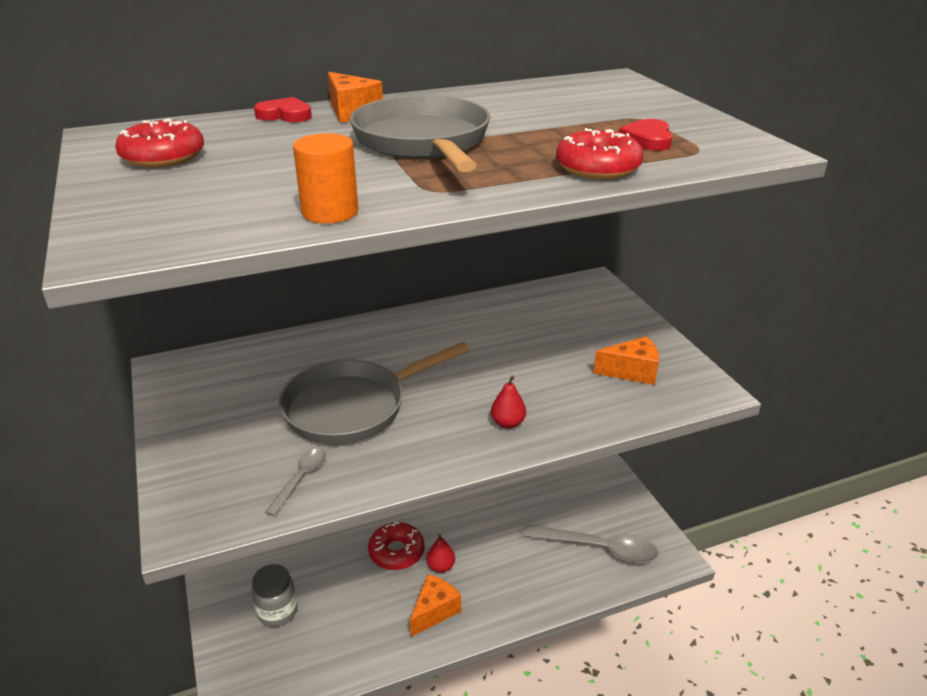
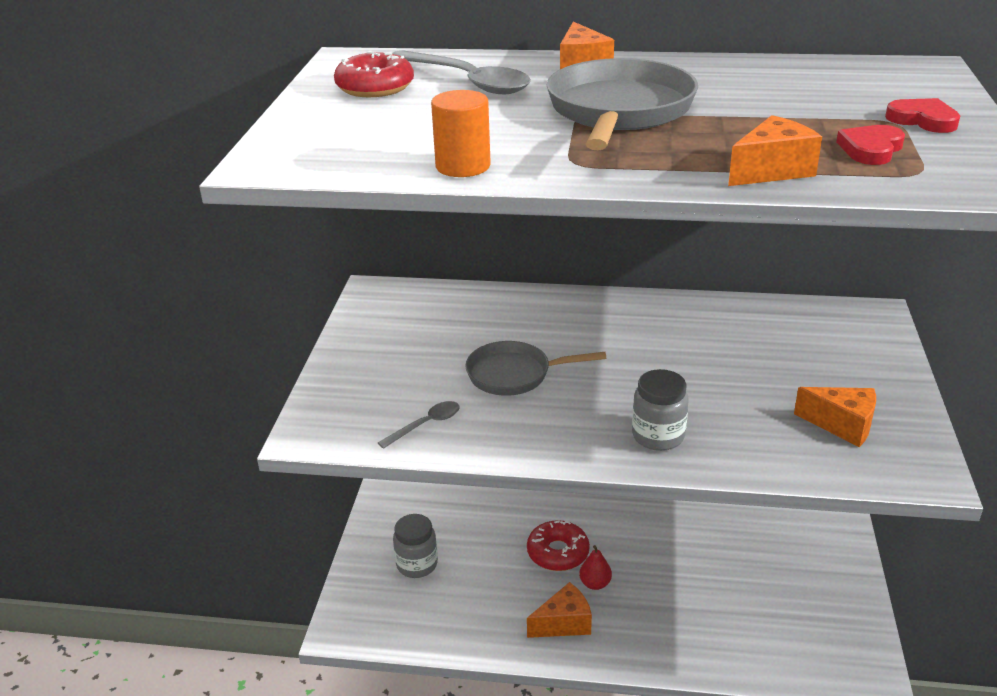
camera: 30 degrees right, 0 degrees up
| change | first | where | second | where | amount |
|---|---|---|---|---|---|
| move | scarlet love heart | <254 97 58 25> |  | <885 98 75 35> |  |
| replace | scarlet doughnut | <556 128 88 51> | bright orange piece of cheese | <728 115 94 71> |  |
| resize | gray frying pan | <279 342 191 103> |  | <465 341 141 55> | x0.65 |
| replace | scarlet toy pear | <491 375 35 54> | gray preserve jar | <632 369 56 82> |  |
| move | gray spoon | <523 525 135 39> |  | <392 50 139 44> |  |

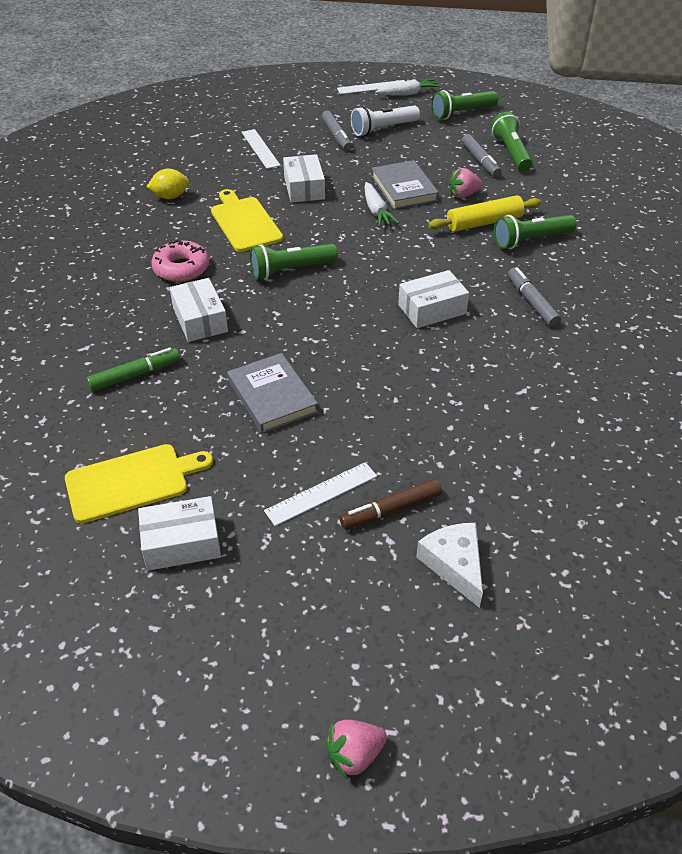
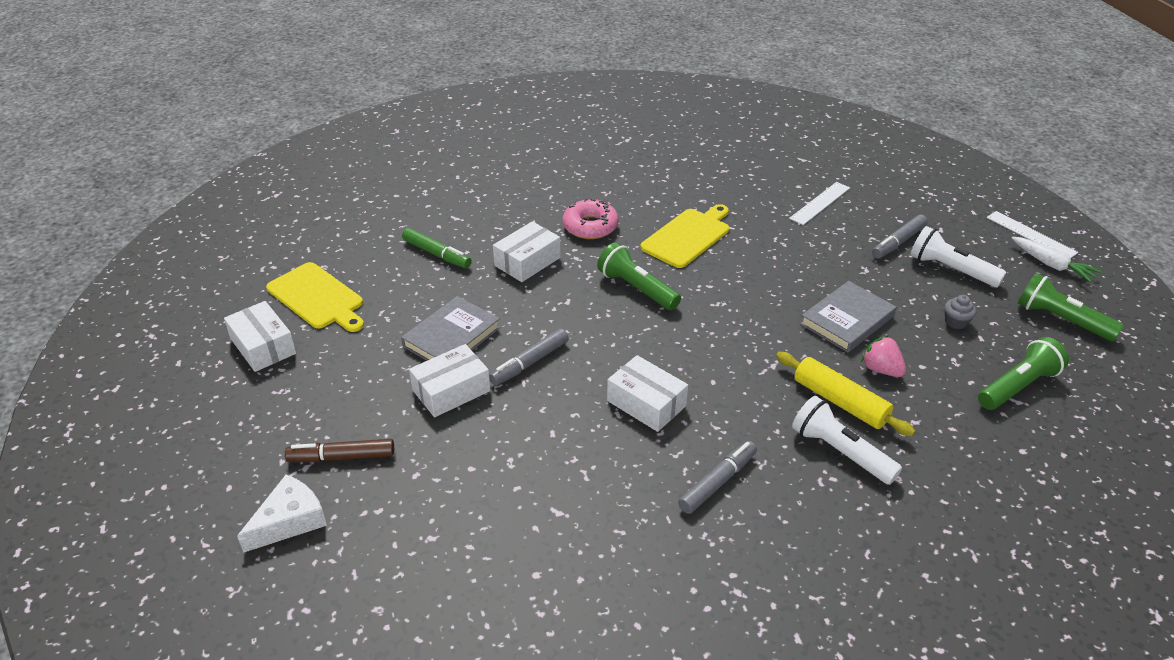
camera: 65 degrees right, 5 degrees down
| change | first | where | second | where | amount |
|---|---|---|---|---|---|
| move | gray marker | <462 134 39 43> |  | <489 328 80 58> |  |
| move | white box | <283 154 42 49> |  | <409 344 82 73> |  |
| delete | golden citrus fruit | <147 168 42 31> |  |  |  |
| delete | white toy carrot | <365 182 34 45> |  |  |  |
| recolor | leaf-green pocket torch | <494 215 83 34> | white pocket torch | <792 396 110 89> |  |
| delete | white straightedge | <264 462 113 64> |  |  |  |
| rotate | russet marker | <340 479 102 51> |  | <285 439 109 23> | 45 degrees counterclockwise |
| delete | pink berry | <325 720 62 59> |  |  |  |
| insert |  |  | gray fairy cake | <944 295 33 34> |  |

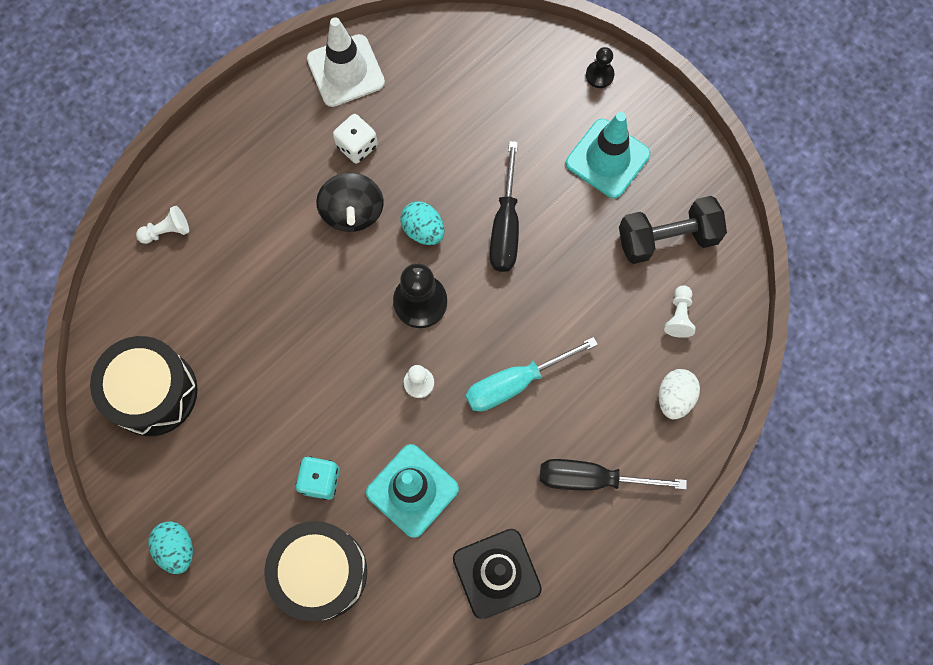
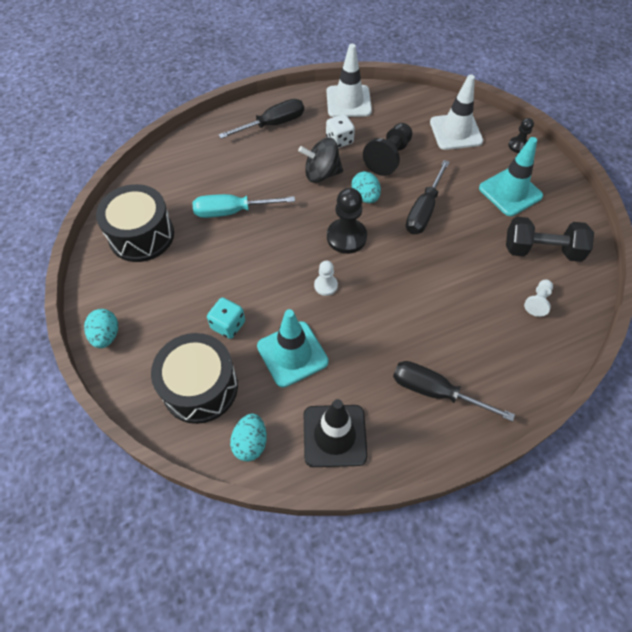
camera: 20 degrees right, 15 degrees down
| change | first | where | second | where | amount |
|---|---|---|---|---|---|
| rotate | ebony whirligig | <316 172 68 60> |  | <298 138 45 45> | 75 degrees clockwise |
| delete | white game pawn | <136 206 53 38> |  |  |  |
| move | aqua hand screwdriver | <466 337 132 75> |  | <192 194 103 24> |  |
| delete | white egg | <659 369 41 50> |  |  |  |
| insert |  |  | white safety cone | <430 74 53 76> |  |
| insert |  |  | ebony hand screwdriver | <218 99 86 40> |  |
| insert |  |  | ebony game pawn | <363 123 50 53> |  |
| insert |  |  | aqua egg | <230 414 37 47> |  |

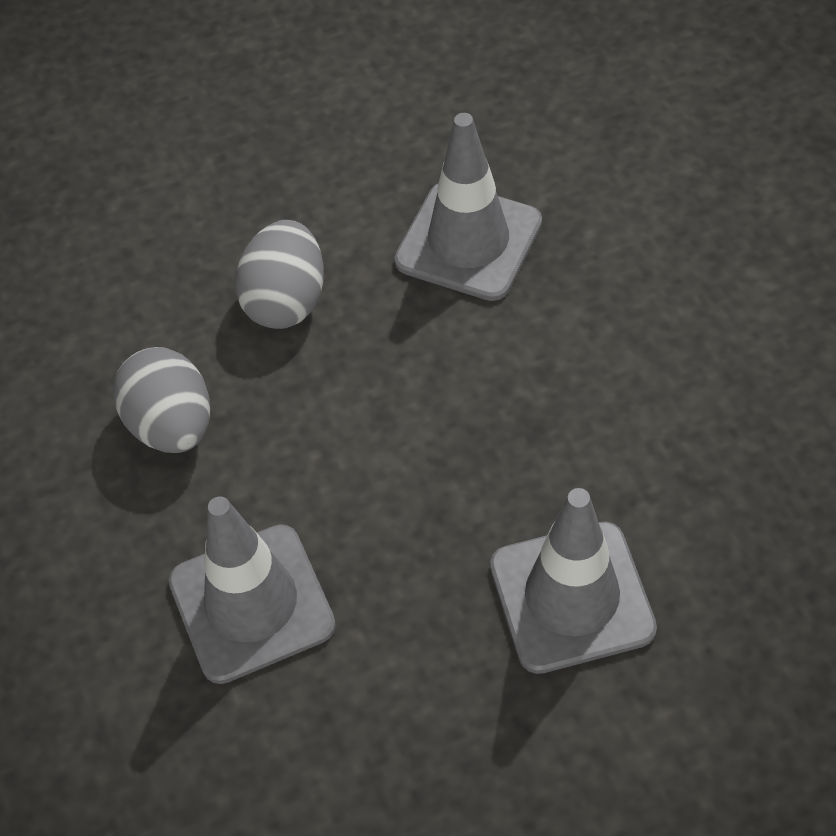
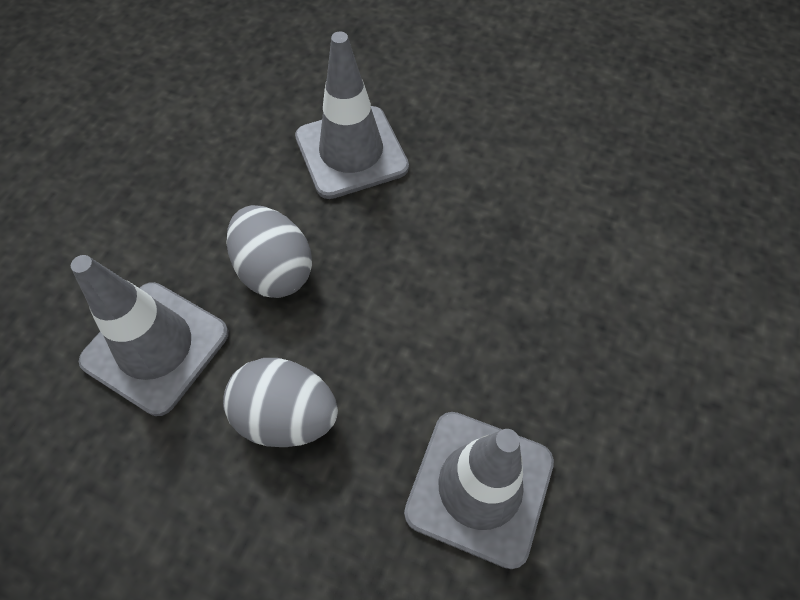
camera: 50 degrees left, 5 degrees up
| change | first | where | second | where | amount |
|---|---|---|---|---|---|
| move | gray safety cone | <490 488 167 186> |  | <71 255 158 161> |  |

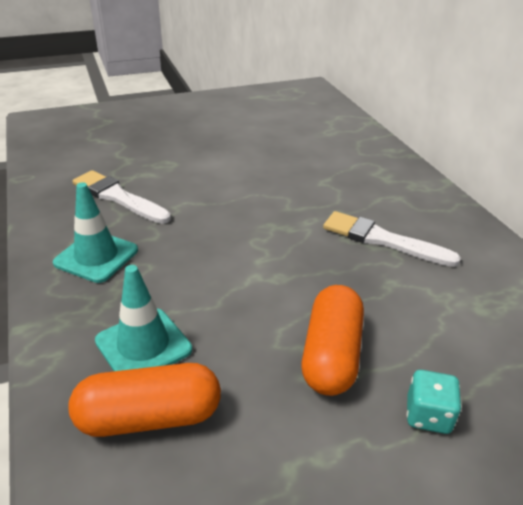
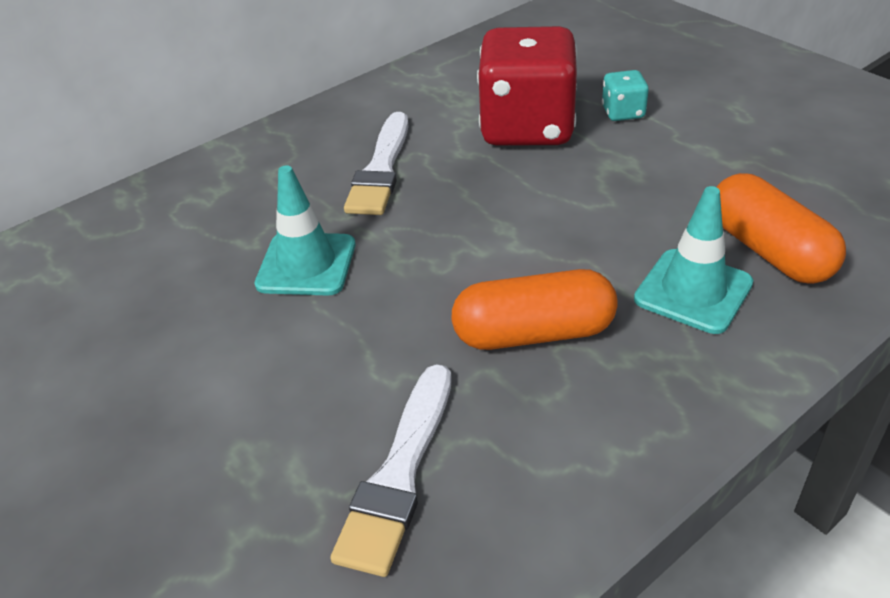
camera: 105 degrees left, 5 degrees up
| change | first | where | second | where | amount |
|---|---|---|---|---|---|
| move | aqua safety cone | <53 182 85 101> |  | <255 165 100 131> |  |
| move | bright orange pill shape | <302 285 62 111> |  | <452 269 166 81> |  |
| insert |  |  | scarlet die | <477 26 100 120> |  |

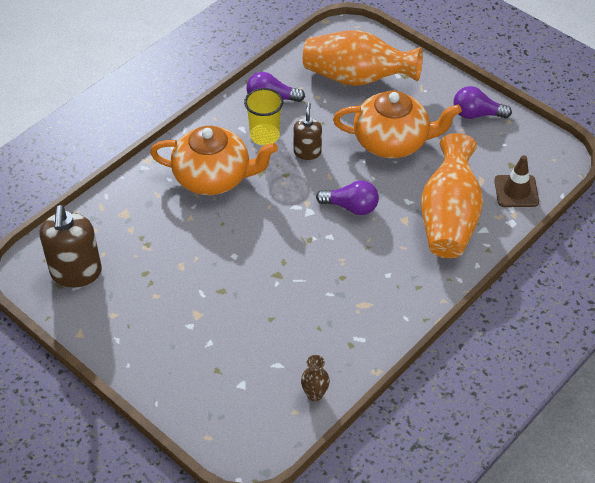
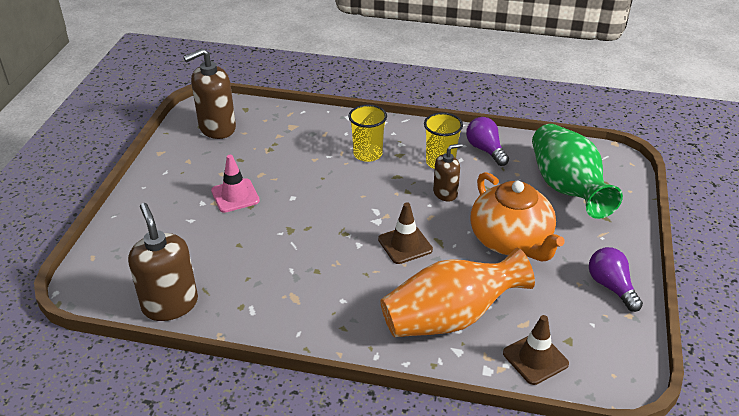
camera: 60 degrees right, 10 degrees down
| change | first | where | second | where | amount |
|---|---|---|---|---|---|
| recolor | bright orange vase | <303 30 120 56> | leaf-green vase | <532 124 91 95> |  |
| replace | bright orange tea pot | <150 126 128 69> | golden cup | <349 105 38 57> |  |
| replace | royal purple light bulb | <316 180 63 35> | russet safety cone | <378 202 55 62> |  |
| replace | russet vase | <301 355 29 46> | russet soap pump | <128 203 70 118> |  |
| insert |  |  | pink safety cone | <211 155 49 58> |  |

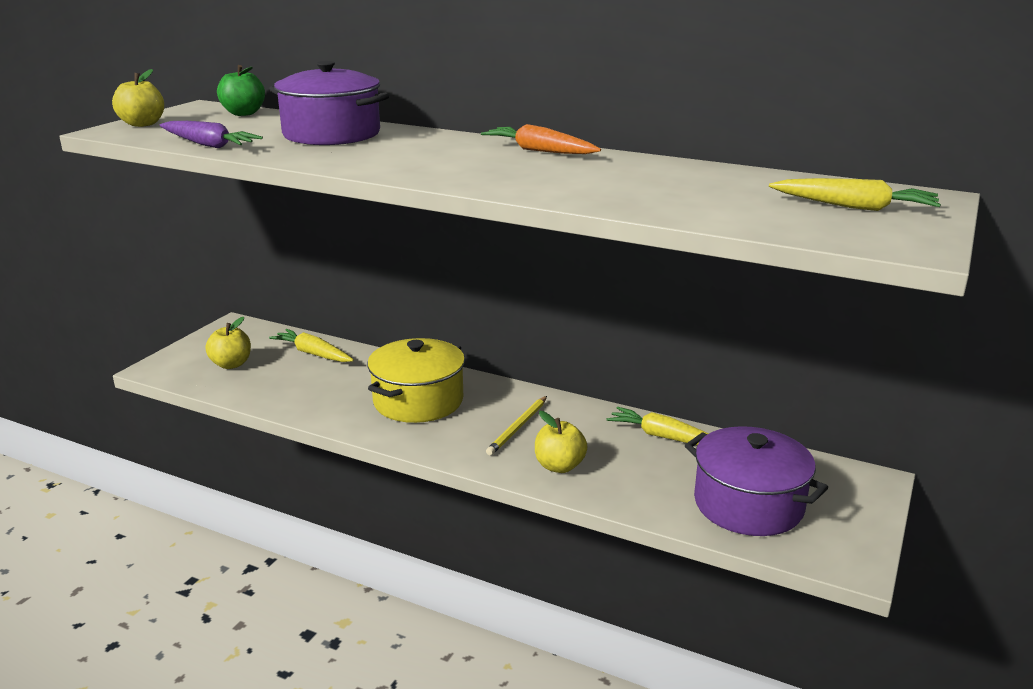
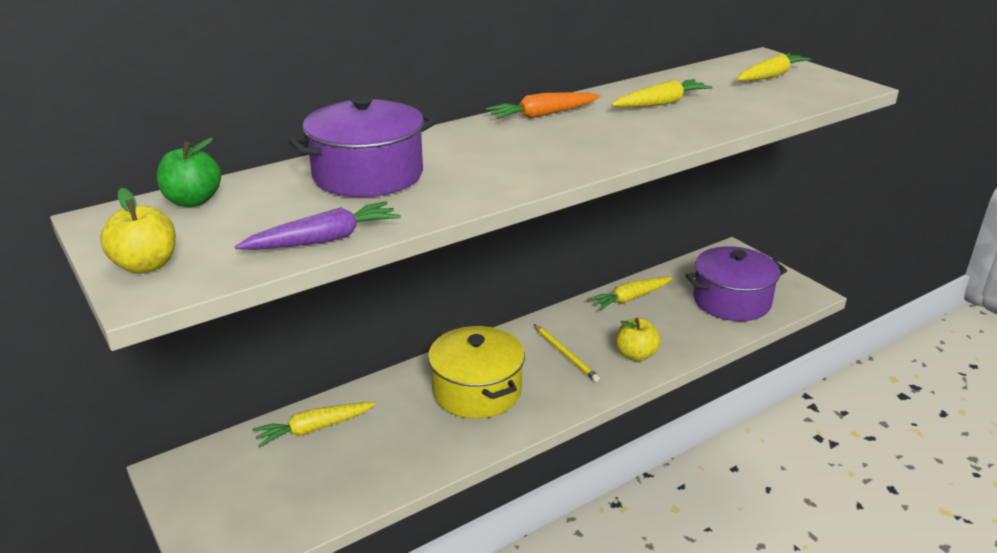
camera: 60 degrees left, 5 degrees up
| change | first | where | second | where | amount |
|---|---|---|---|---|---|
| delete | golden apple | <205 317 46 52> |  |  |  |
| insert |  |  | golden toy carrot | <611 79 102 29> |  |

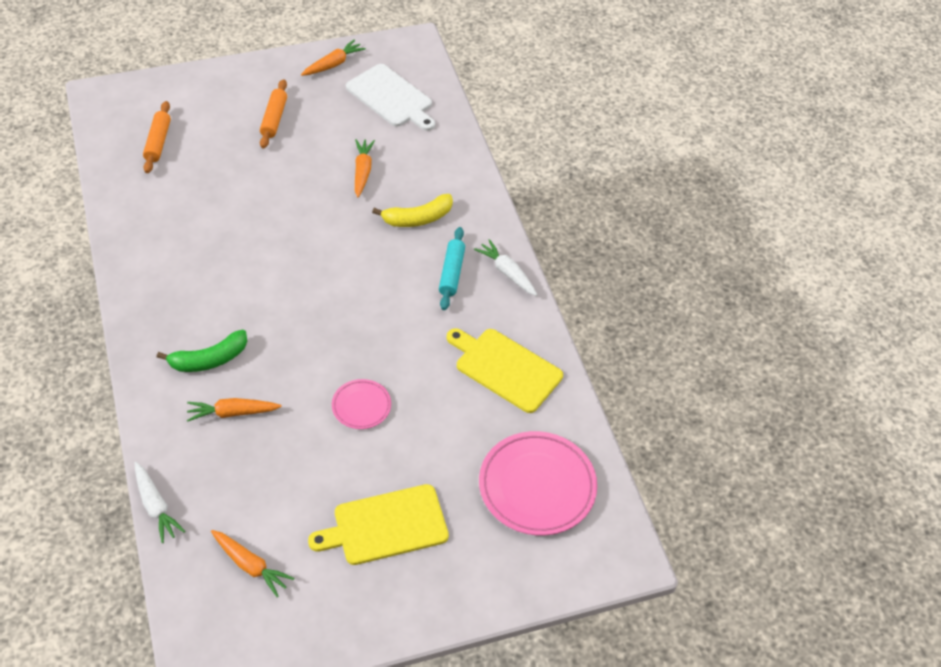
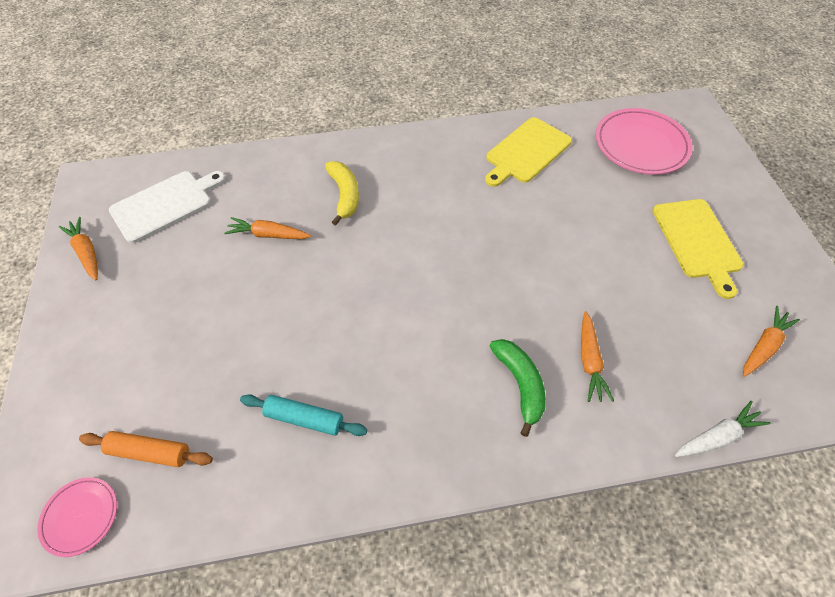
camera: 80 degrees left, 5 degrees up
| change | first | where | second | where | amount |
|---|---|---|---|---|---|
| delete | bright orange pastry roller | <260 79 27 69> |  |  |  |
| move | aqua pastry roller | <439 227 26 83> |  | <240 394 127 42> |  |
| delete | white toy carrot | <474 239 64 57> |  |  |  |
| move | pink plate | <332 379 59 50> |  | <37 477 80 80> |  |

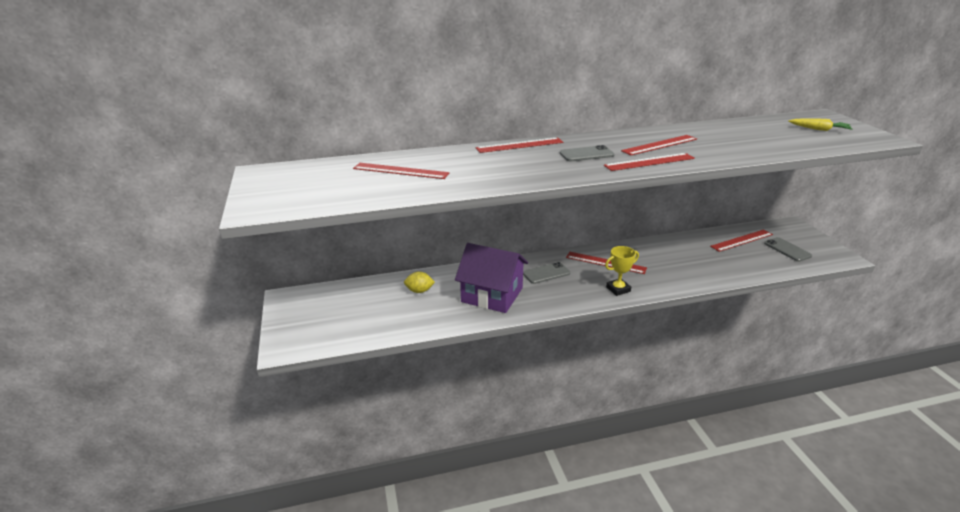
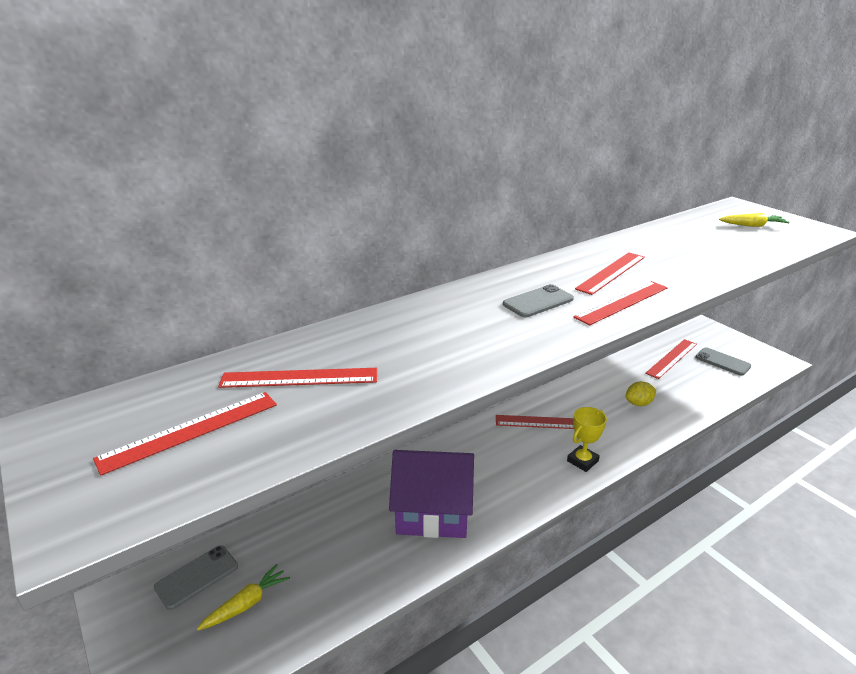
camera: 20 degrees left, 0 degrees up
| change | first | where | second | where | amount |
|---|---|---|---|---|---|
| move | scarlet straightedge | <476 137 87 16> |  | <93 392 184 84> |  |
| move | gray mobile phone | <523 262 47 22> |  | <154 545 84 65> |  |
| move | golden citrus fruit | <404 271 31 22> |  | <625 381 31 25> |  |
| insert |  |  | golden toy carrot | <197 564 93 66> |  |

